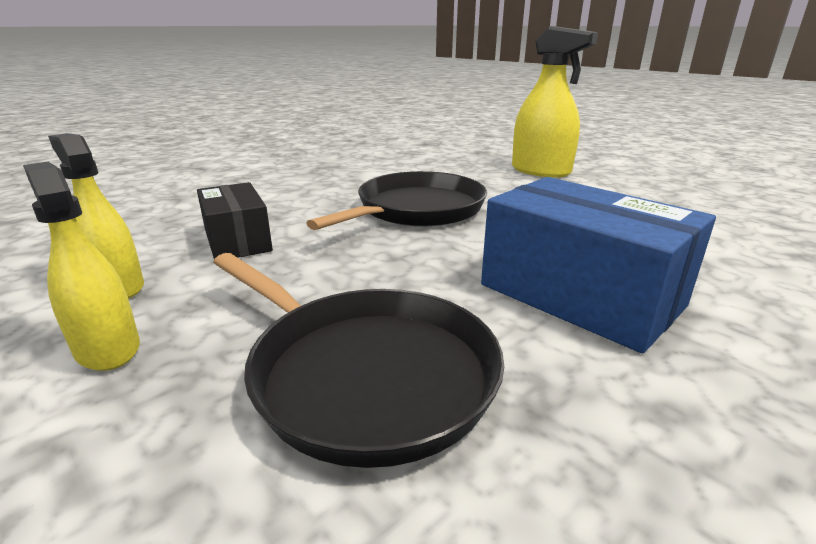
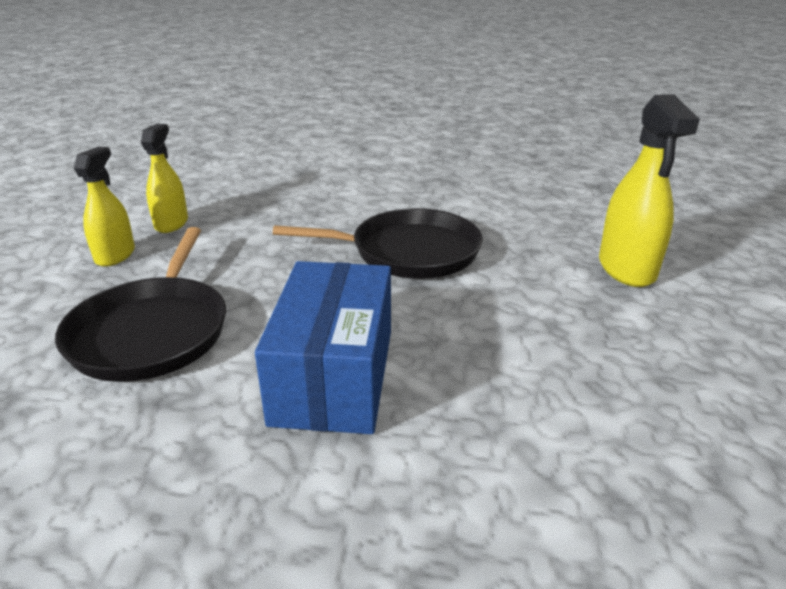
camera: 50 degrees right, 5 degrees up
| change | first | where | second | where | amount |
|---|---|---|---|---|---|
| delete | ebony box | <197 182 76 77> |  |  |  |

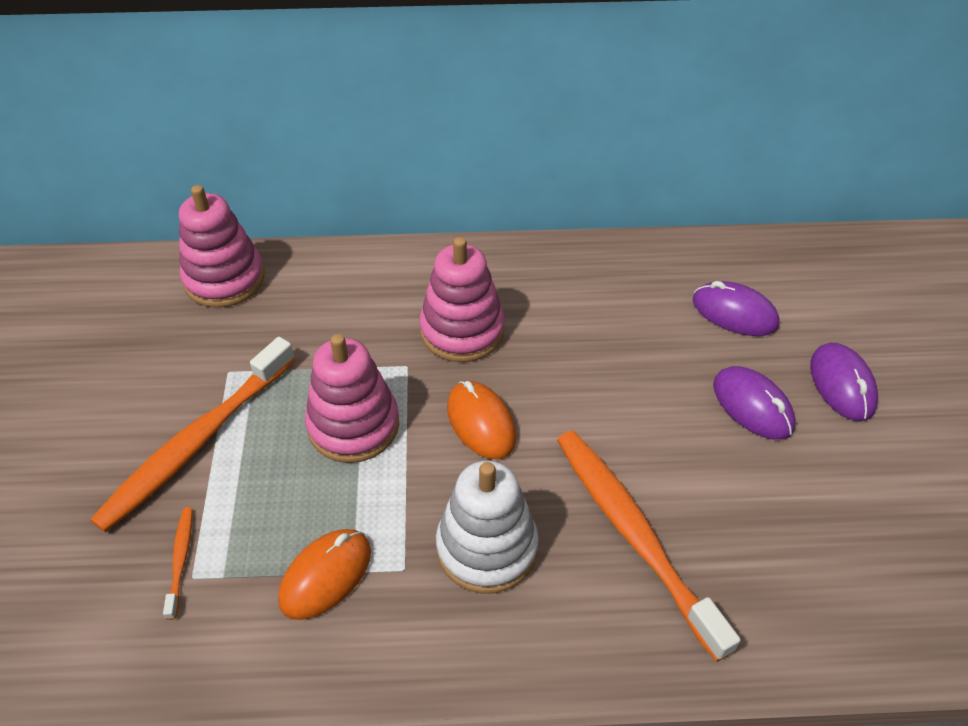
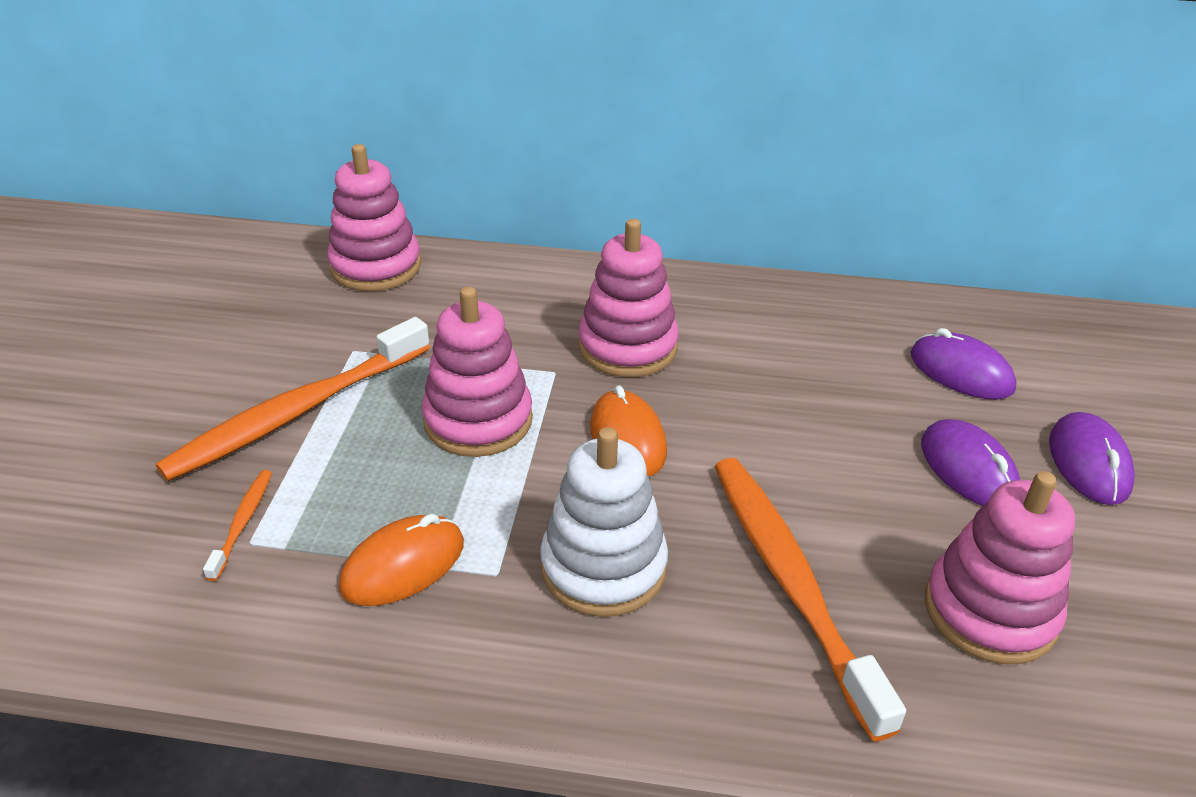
camera: 10 degrees right, 10 degrees down
| change | first | where | second | where | amount |
|---|---|---|---|---|---|
| insert |  |  | pink stacking rings | <925 471 150 193> |  |

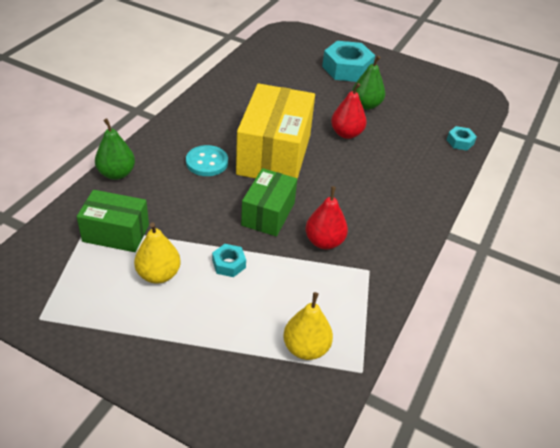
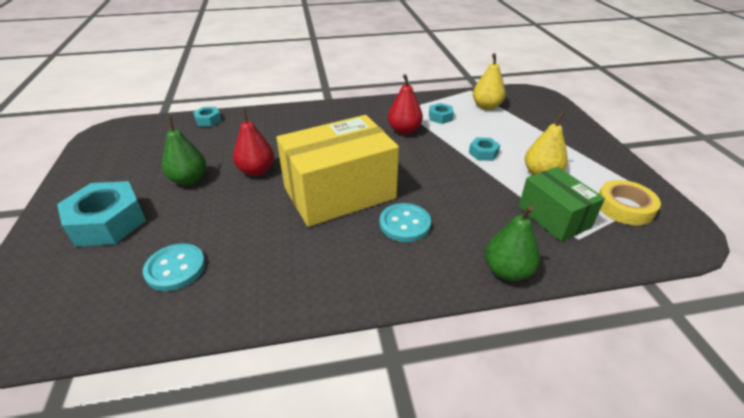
camera: 125 degrees left, 5 degrees down
| change | first | where | second | where | amount |
|---|---|---|---|---|---|
| delete | leaf-green box | <241 168 56 69> |  |  |  |
| insert |  |  | aqua nut | <429 103 25 21> |  |
| insert |  |  | golden tape | <599 180 62 45> |  |
| insert |  |  | aqua button | <143 243 62 48> |  |

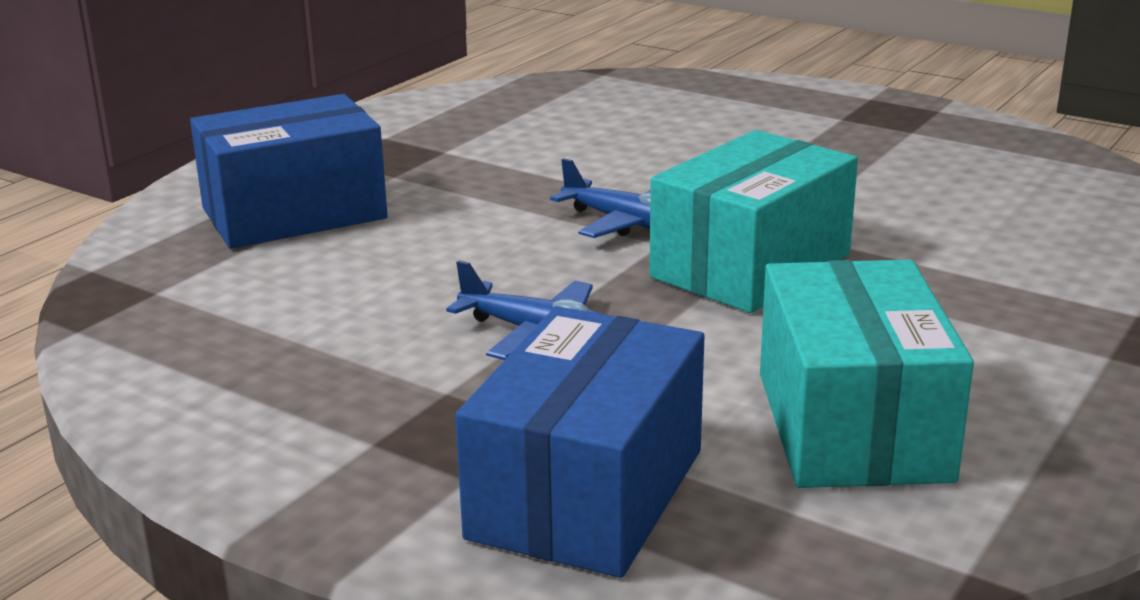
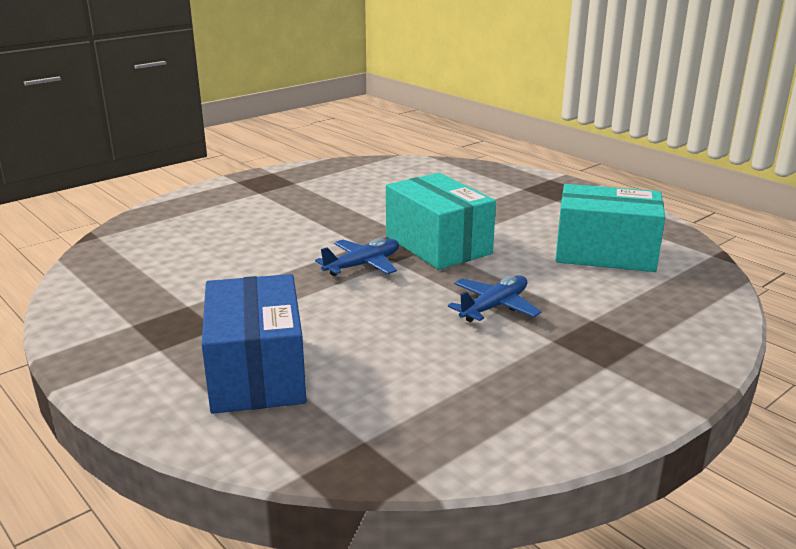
camera: 75 degrees left, 0 degrees up
| change | first | where | second | where | amount |
|---|---|---|---|---|---|
| delete | blue box | <455 306 250 272> |  |  |  |

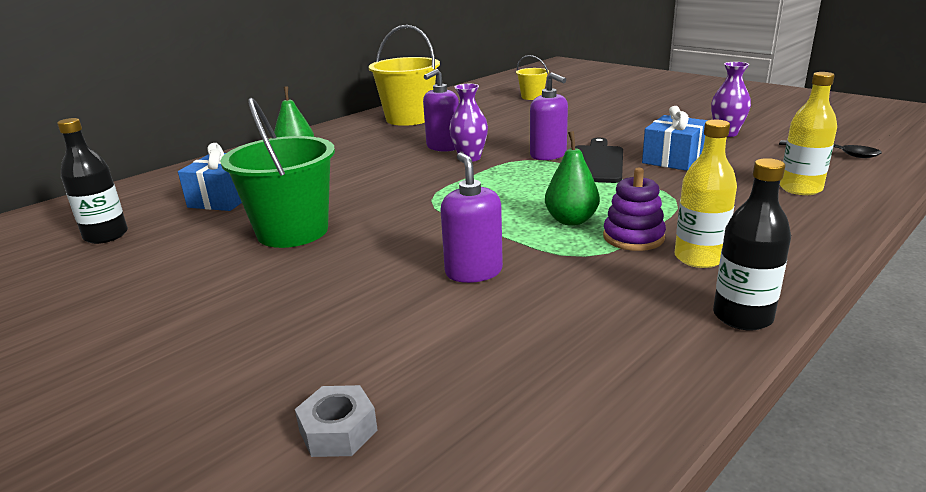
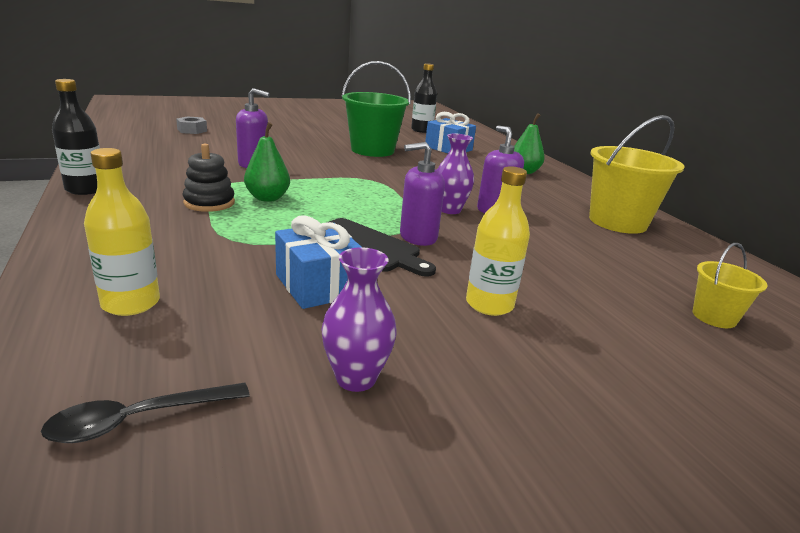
camera: 110 degrees right, 0 degrees up
| change | first | where | second | where | amount |
|---|---|---|---|---|---|
| move | golden flask | <674 120 63 148> |  | <466 166 64 150> |  |
| recolor | royal purple stacking rings | <603 168 63 83> | ebony stacking rings | <182 143 53 69> |  |

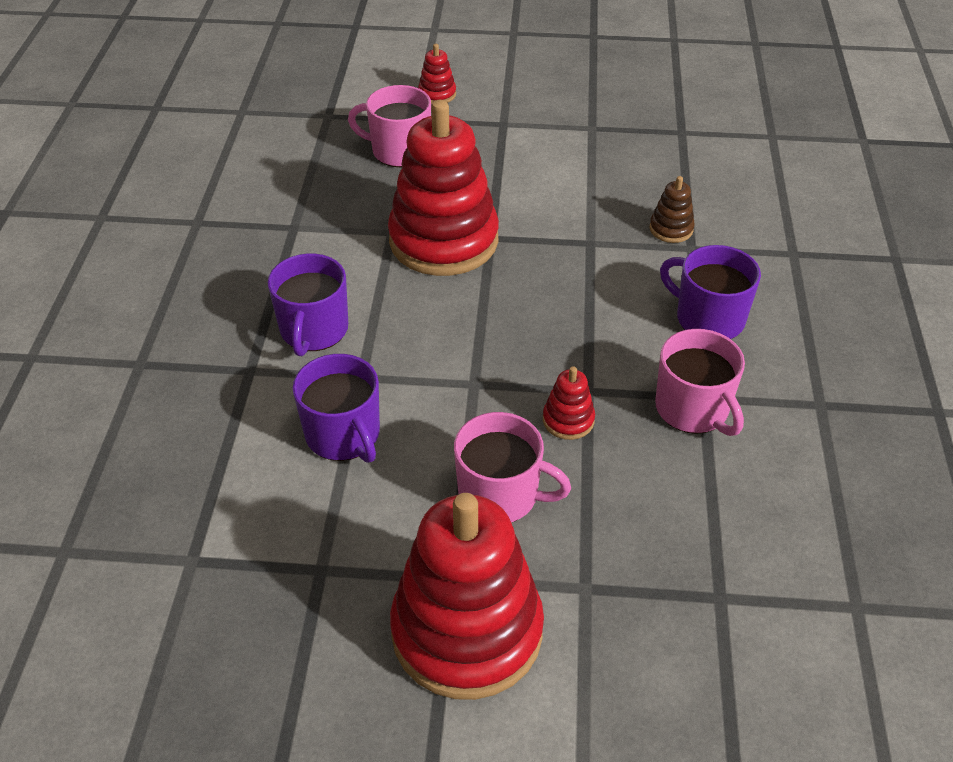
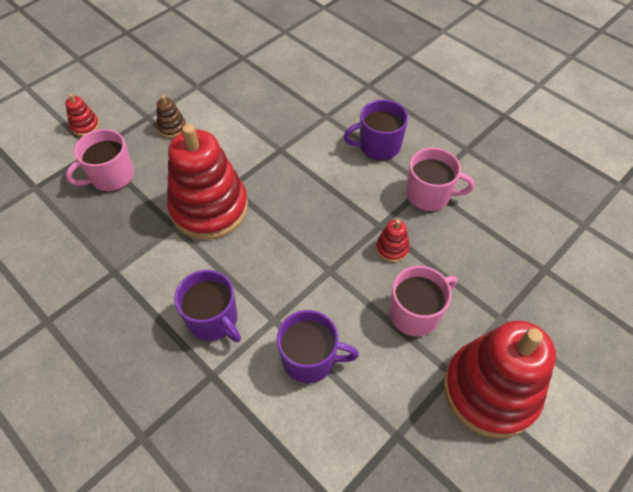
camera: 50 degrees left, 10 degrees up
| change | first | where | second | where | amount |
|---|---|---|---|---|---|
| move | russet stacking rings | <650 176 45 67> |  | <157 95 29 43> |  |

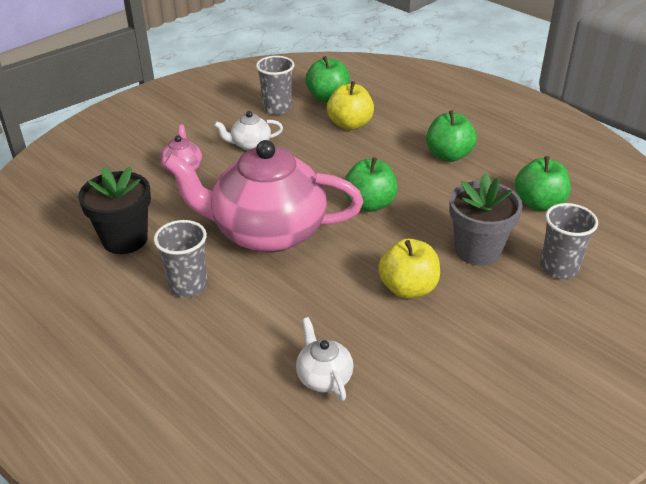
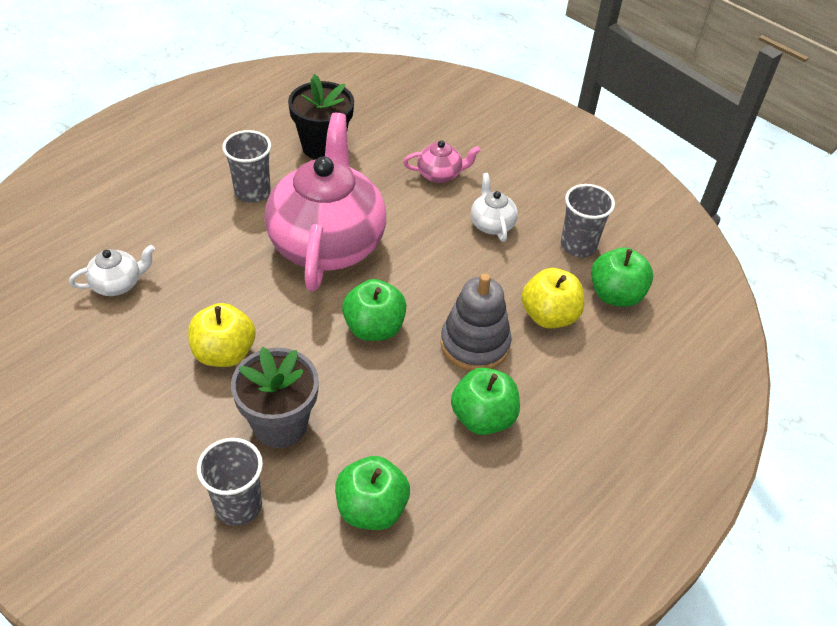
camera: 85 degrees right, 10 degrees up
| change | first | where | second | where | amount |
|---|---|---|---|---|---|
| insert |  |  | gray stacking rings | <440 274 72 97> |  |

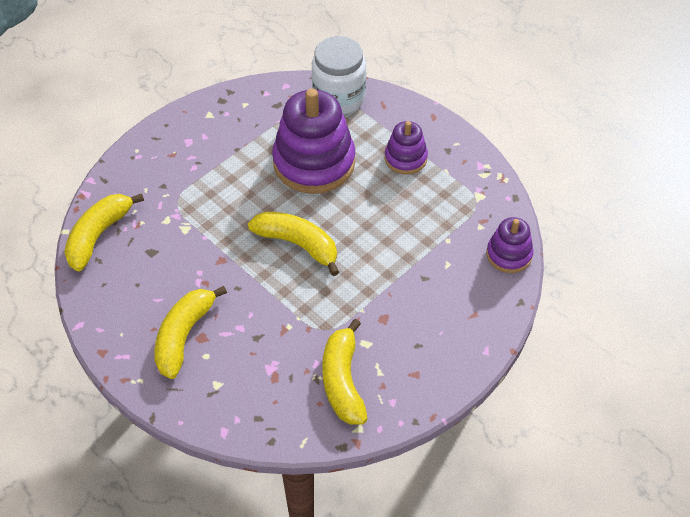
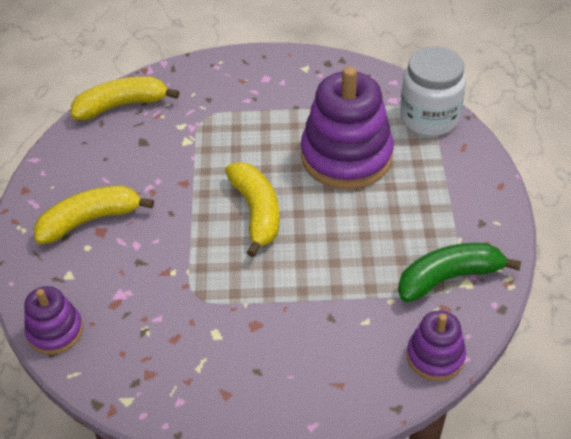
camera: 45 degrees right, 5 degrees down
| change | first | where | second | where | amount |
|---|---|---|---|---|---|
| move | royal purple stacking rings | <385 121 43 54> |  | <24 286 59 69> |  |
| delete | golden toy banana | <322 319 46 106> |  |  |  |
| insert |  |  | leaf-green toy banana | <398 243 123 59> |  |

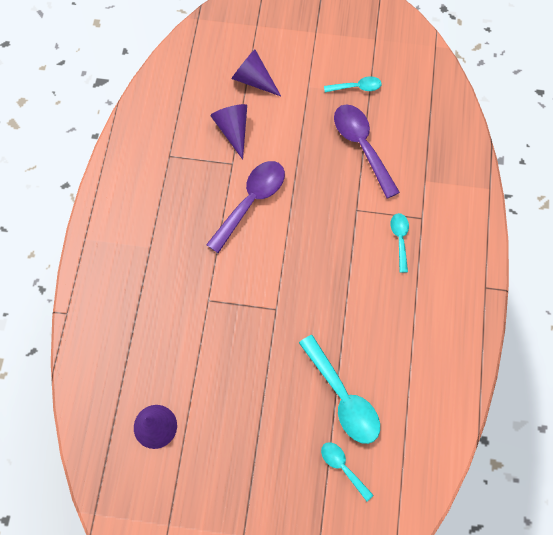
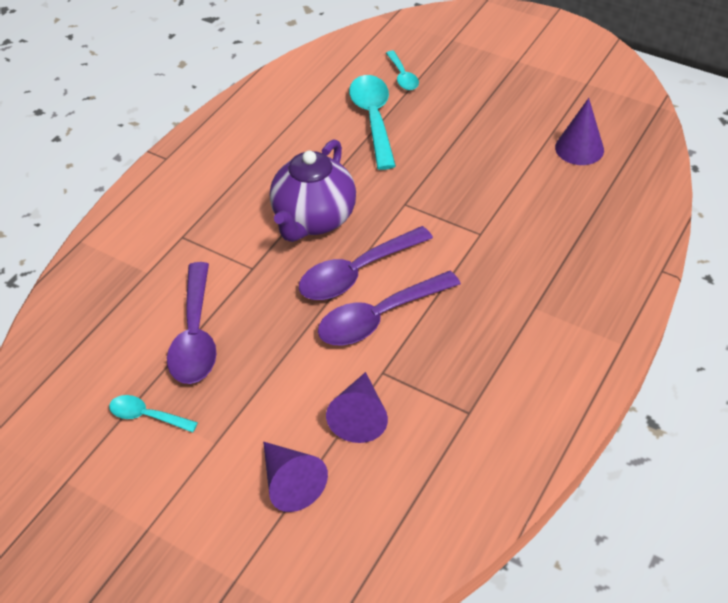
camera: 155 degrees left, 20 degrees down
| change | first | where | second | where | amount |
|---|---|---|---|---|---|
| delete | aqua spoon | <390 213 19 60> |  |  |  |
| insert |  |  | royal purple tea pot | <270 139 86 103> |  |
| insert |  |  | royal purple spoon | <299 226 134 74> |  |

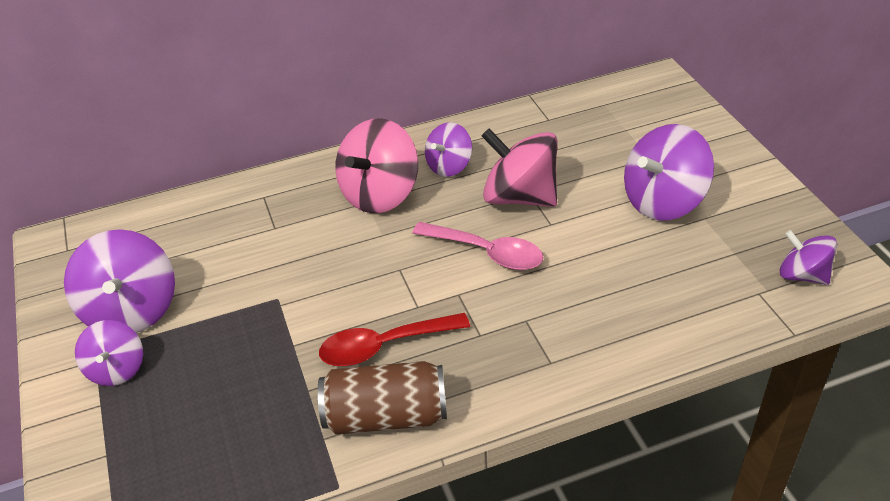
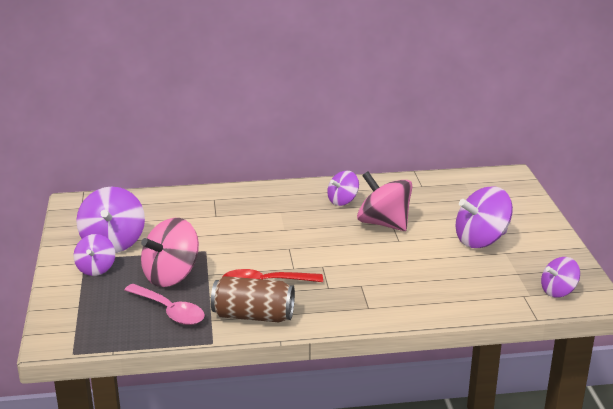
camera: 10 degrees right, 15 degrees down
| change | first | where | second | where | amount |
|---|---|---|---|---|---|
| move | pink whirligig | <335 118 83 95> |  | <141 218 58 69> |  |
| move | pink spoon | <412 222 132 48> |  | <124 284 81 41> |  |
| rotate | royal purple whirligig | <780 230 57 55> |  | <541 257 39 40> | 75 degrees counterclockwise |

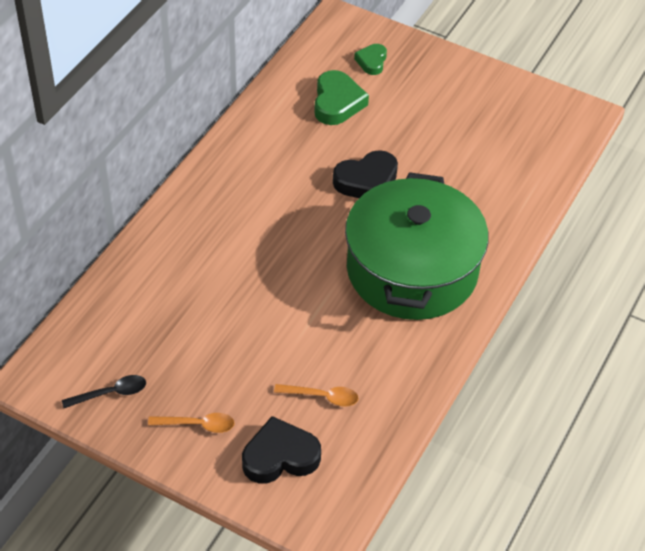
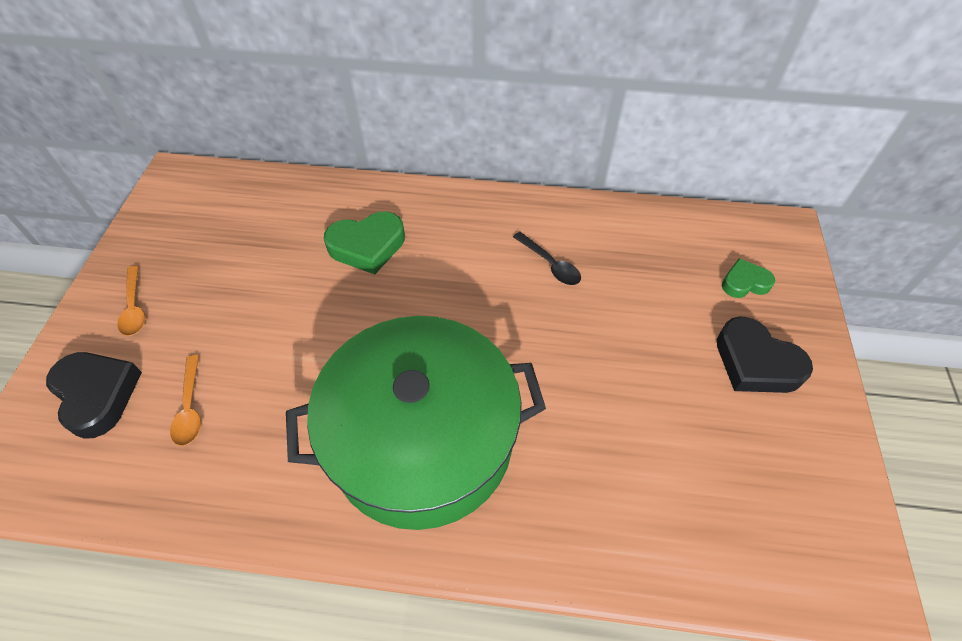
camera: 70 degrees right, 5 degrees up
| change | first | where | second | where | amount |
|---|---|---|---|---|---|
| move | leaf-green love heart | <314 70 55 55> |  | <324 211 81 63> |  |
| move | ebony love heart | <333 150 65 48> |  | <717 316 96 77> |  |
| move | ebony spoon | <62 375 84 33> |  | <513 232 68 53> |  |

